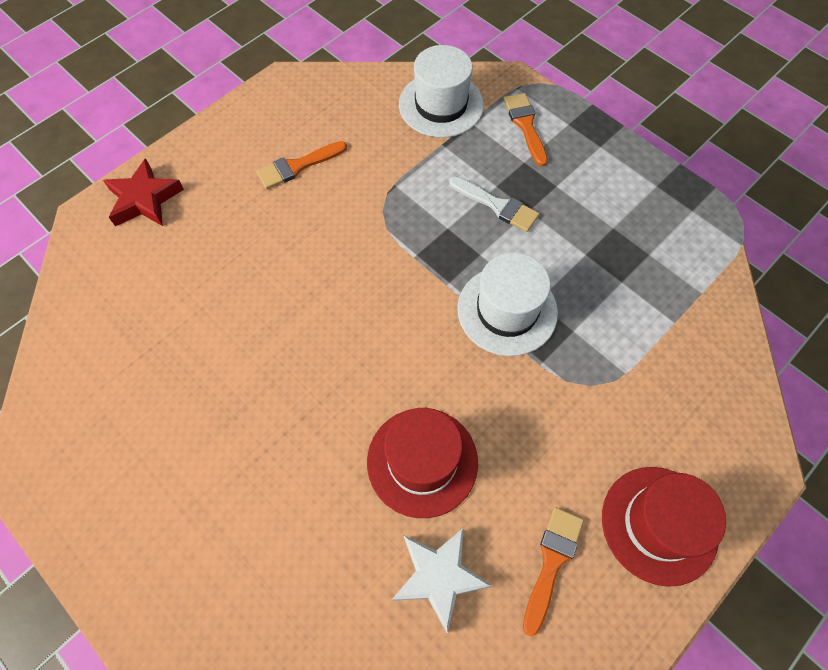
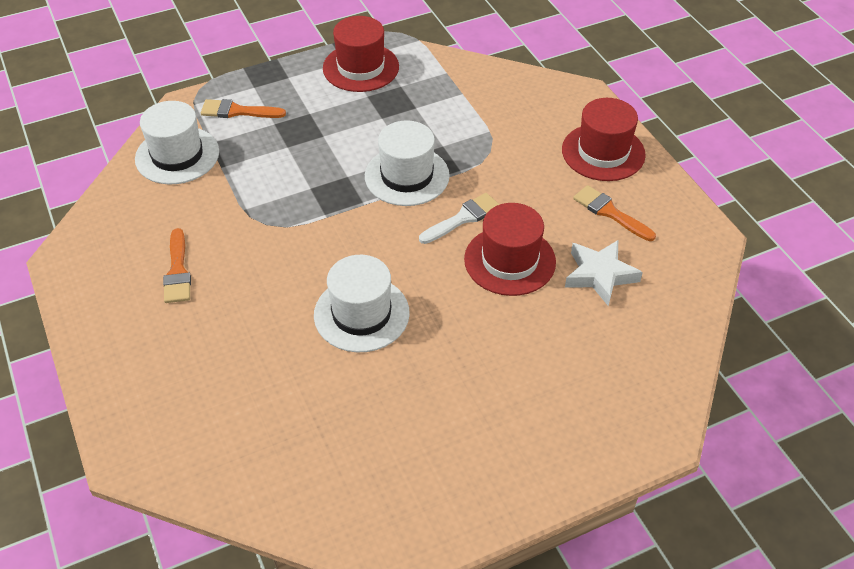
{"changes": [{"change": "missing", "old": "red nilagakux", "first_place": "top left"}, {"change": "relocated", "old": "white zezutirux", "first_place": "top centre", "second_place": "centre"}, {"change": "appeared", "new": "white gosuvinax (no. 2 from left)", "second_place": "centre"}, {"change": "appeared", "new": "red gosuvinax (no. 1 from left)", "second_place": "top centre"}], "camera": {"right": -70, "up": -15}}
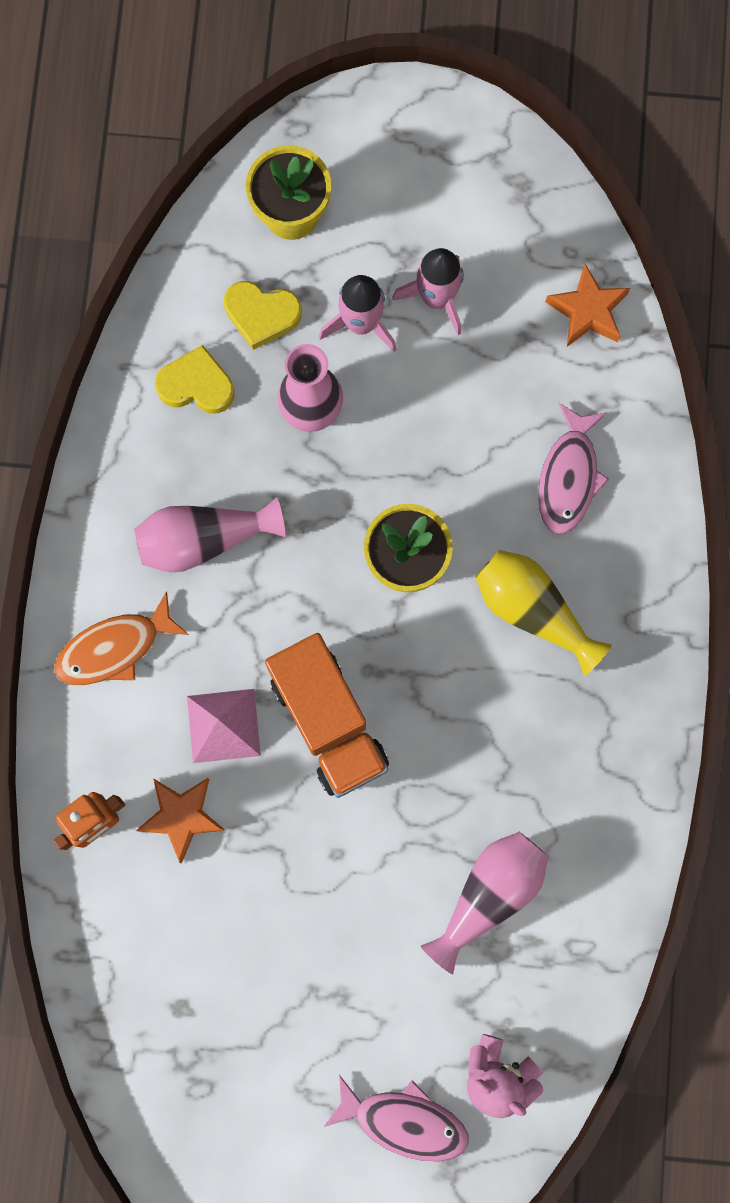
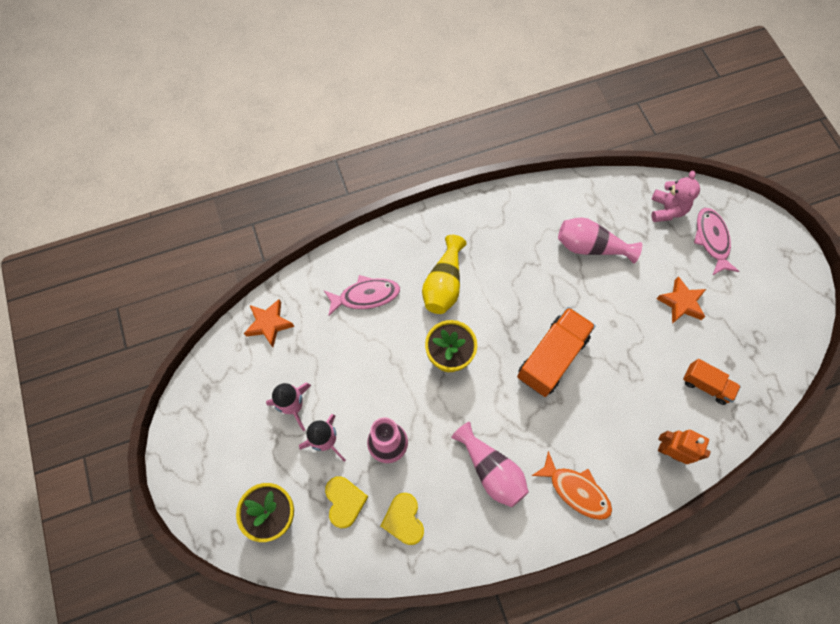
{"changes": [{"change": "relocated", "old": "orange nilagakux (no. 1 from left in the first image)", "new": "orange nilagakux (no. 2 from left)", "first_place": "bottom left", "second_place": "middle right"}, {"change": "missing", "old": "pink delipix", "first_place": "middle left"}, {"change": "appeared", "new": "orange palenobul (no. 2 from left)", "second_place": "middle right"}], "camera": {"right": -115, "up": -10}}
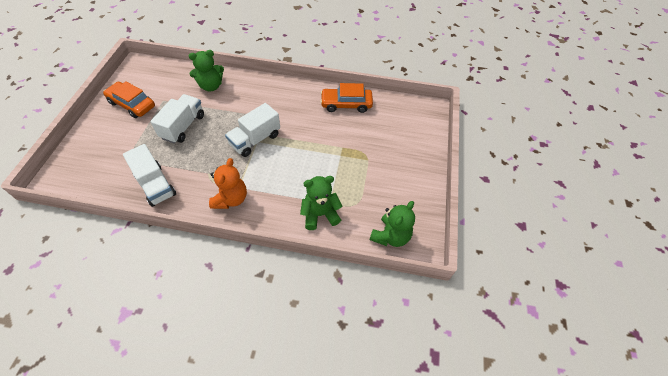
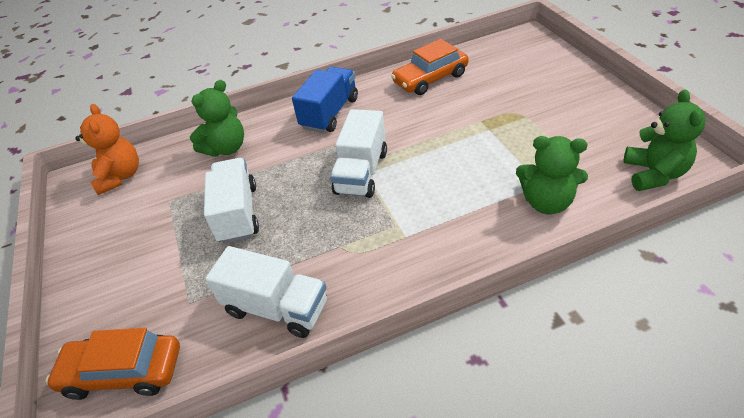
{"changes": [{"change": "relocated", "old": "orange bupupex (no. 1 from left)", "first_place": "top left", "second_place": "bottom left"}, {"change": "relocated", "old": "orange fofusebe", "first_place": "centre", "second_place": "middle left"}, {"change": "spun", "old": "green fofusebe (no. 2 from left)", "first_place": "centre", "second_place": "middle right", "degrees": -120}, {"change": "appeared", "new": "blue palenobul", "second_place": "top centre"}], "camera": {"right": -25, "up": -10}}
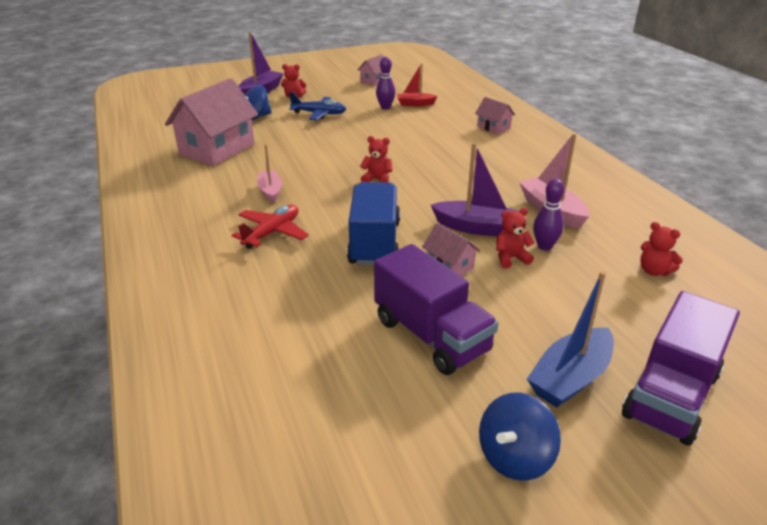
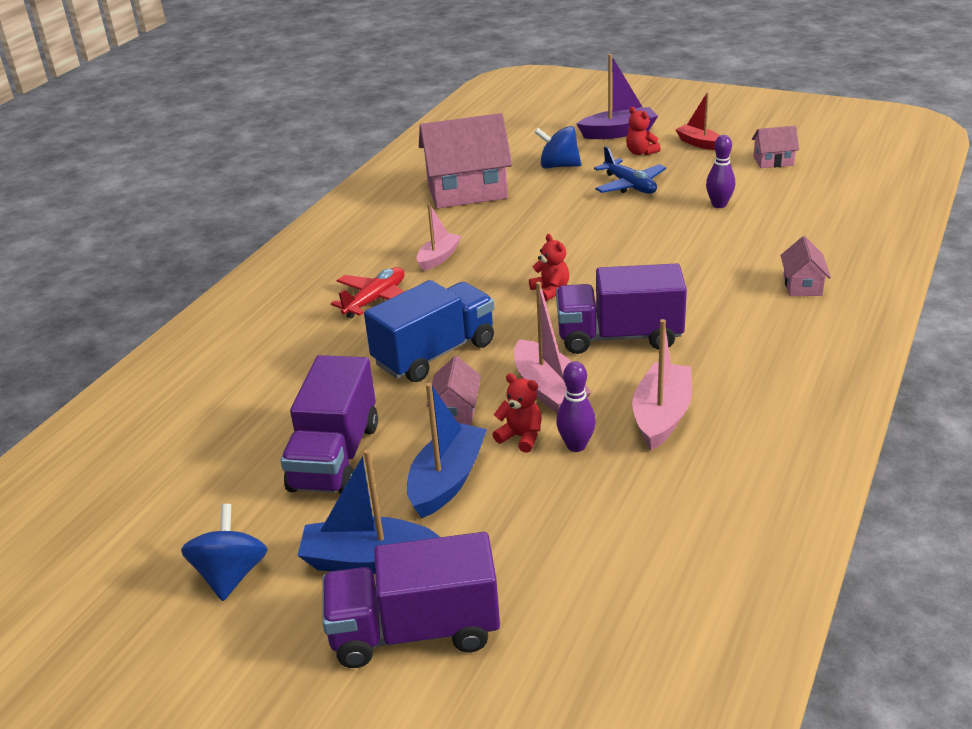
{"changes": [{"change": "spun", "old": "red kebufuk", "first_place": "centre", "second_place": "centre", "degrees": -45}, {"change": "relocated", "old": "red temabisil", "first_place": "top centre", "second_place": "top right"}, {"change": "colour", "old": "purple temabisil (no. 2 from left)", "new": "pink temabisil (no. 2 from left)", "first_place": "centre", "second_place": "centre"}, {"change": "spun", "old": "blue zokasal (no. 2 from left in the first image)", "first_place": "bottom right", "second_place": "bottom left", "degrees": 90}, {"change": "missing", "old": "red fofusebe (no. 4 from left)", "first_place": "middle right"}, {"change": "appeared", "new": "blue temabisil (no. 2 from left)", "second_place": "centre"}, {"change": "appeared", "new": "purple palenobul (no. 3 from left)", "second_place": "centre"}], "camera": {"right": 50, "up": 0}}
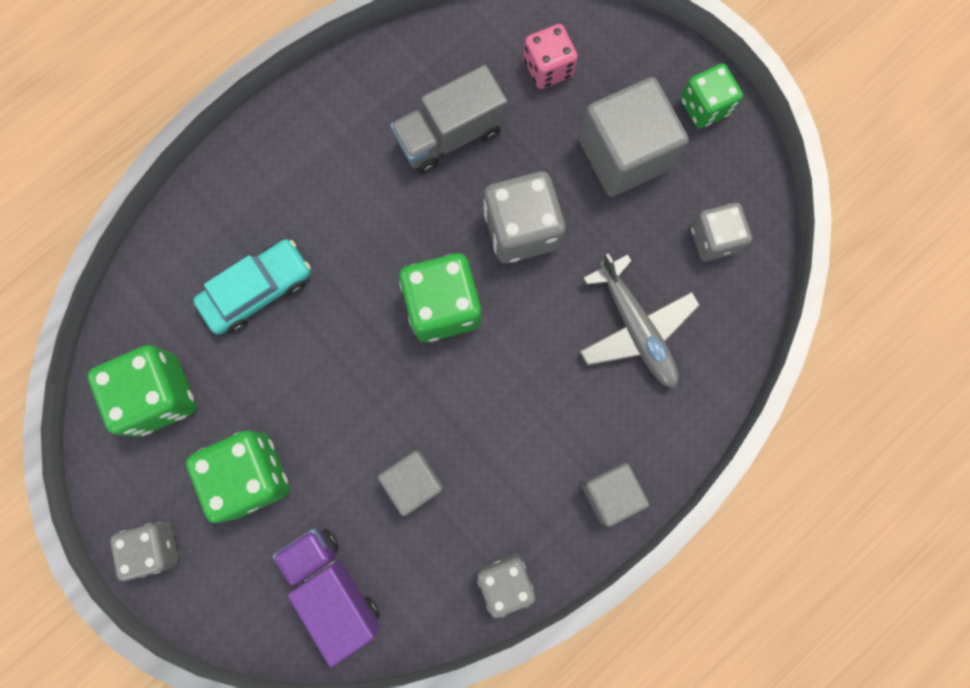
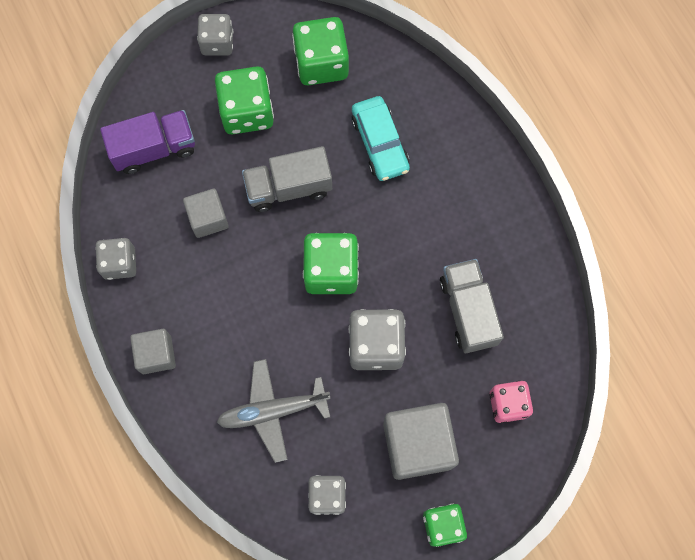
{"changes": [{"change": "appeared", "new": "grey palenobul (no. 1 from left)", "second_place": "top centre"}], "camera": {"right": 105, "up": -5}}
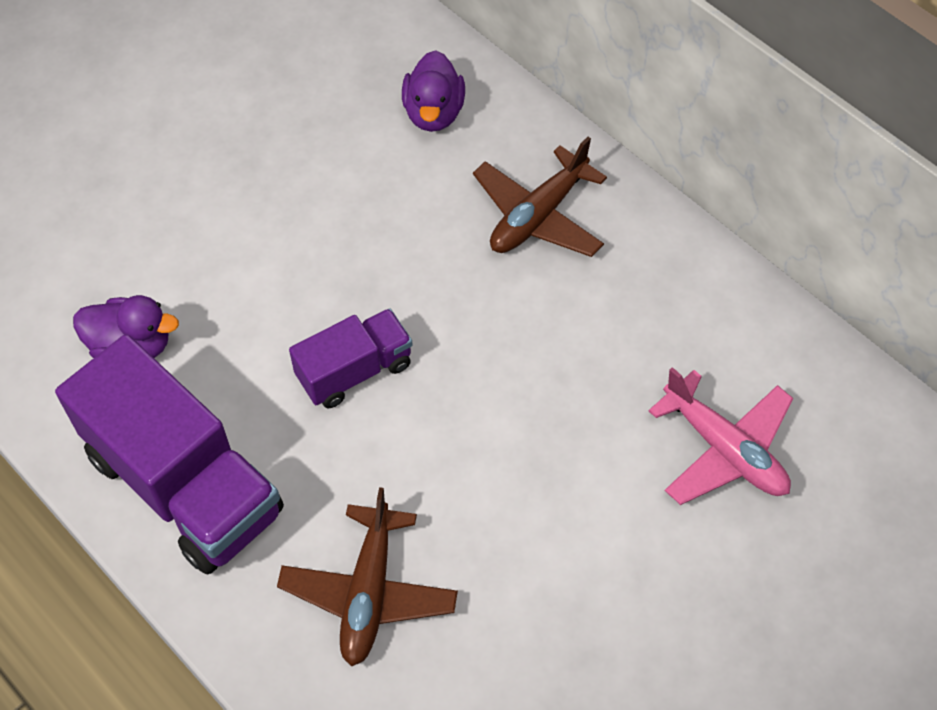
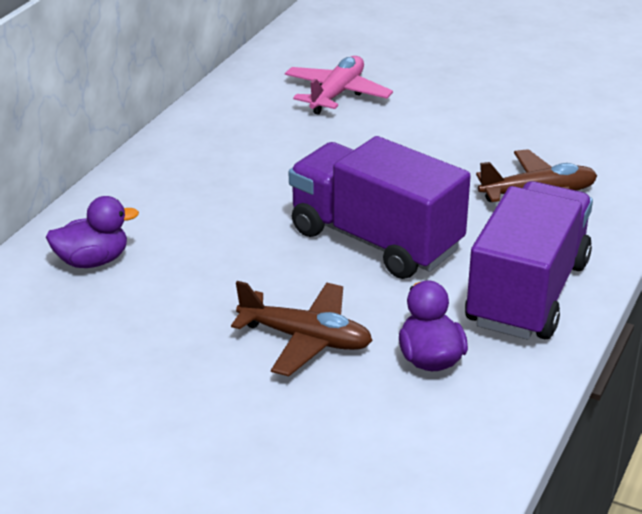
{"changes": [{"change": "size", "old": "purple palenobul (no. 2 from left in the first image)", "first_place": "centre", "second_place": "centre", "factor": 1.84}, {"change": "relocated", "old": "brown kebufuk (no. 2 from left in the first image)", "new": "brown kebufuk (no. 1 from left)", "first_place": "top centre", "second_place": "centre"}], "camera": {"right": -110, "up": -25}}
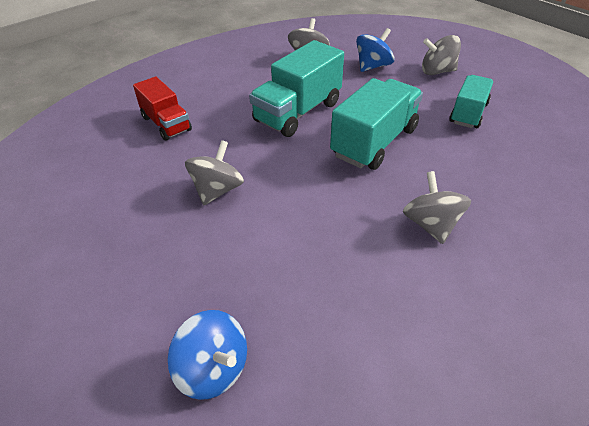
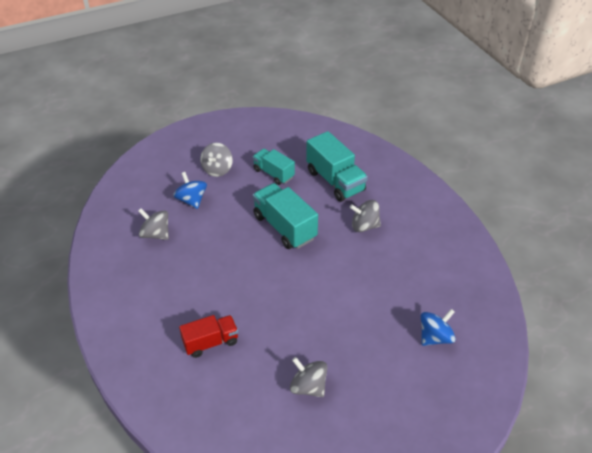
{"changes": [{"change": "relocated", "old": "grey zokasal (no. 1 from left in the first image)", "new": "grey zokasal (no. 3 from left)", "first_place": "centre", "second_place": "bottom centre"}, {"change": "relocated", "old": "turquoise palenobul (no. 1 from left in the first image)", "new": "turquoise palenobul (no. 3 from left)", "first_place": "top centre", "second_place": "centre"}], "camera": {"right": -75, "up": 0}}
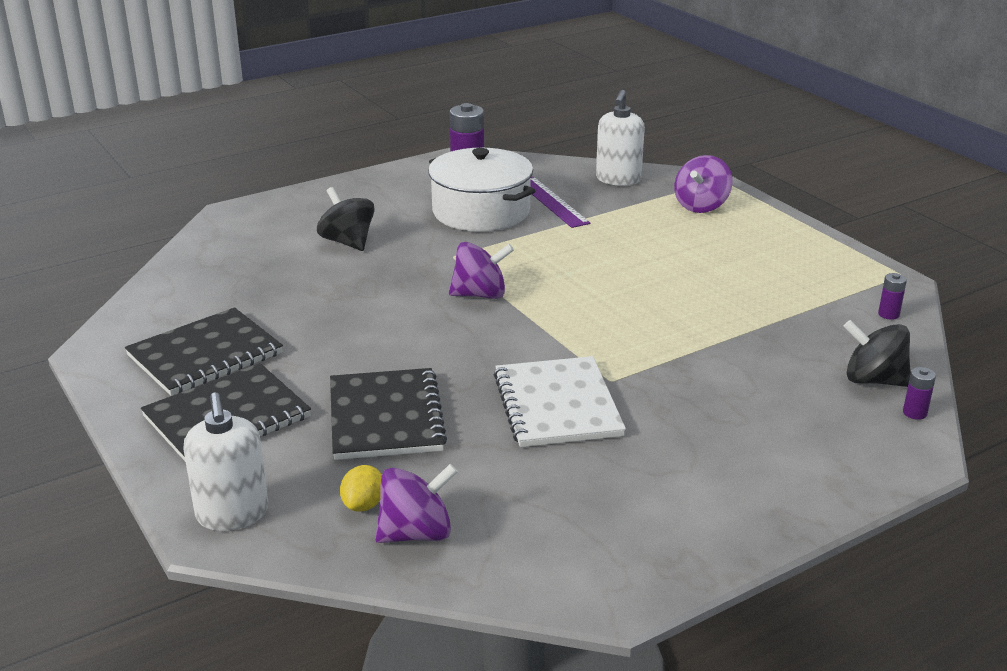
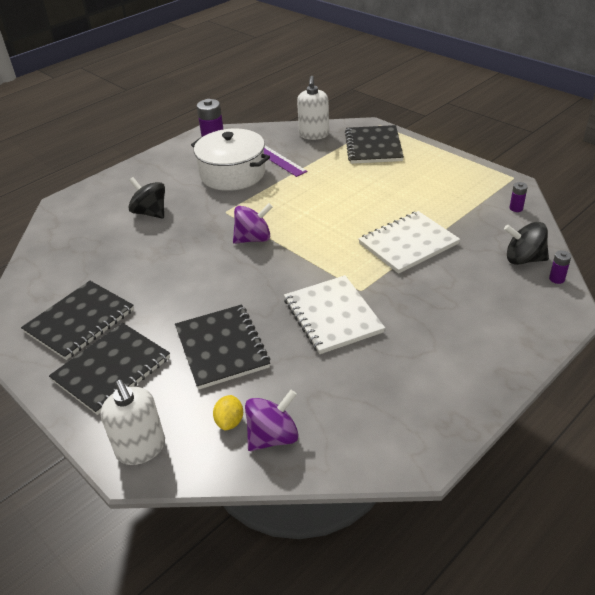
{"changes": [{"change": "exchanged", "old": "purple zokasal (no. 3 from left)", "new": "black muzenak (no. 4 from left)", "first_place": "top right", "second_place": "top centre"}, {"change": "appeared", "new": "white muzenak (no. 2 from left)", "second_place": "middle right"}], "camera": {"right": -10, "up": 10}}
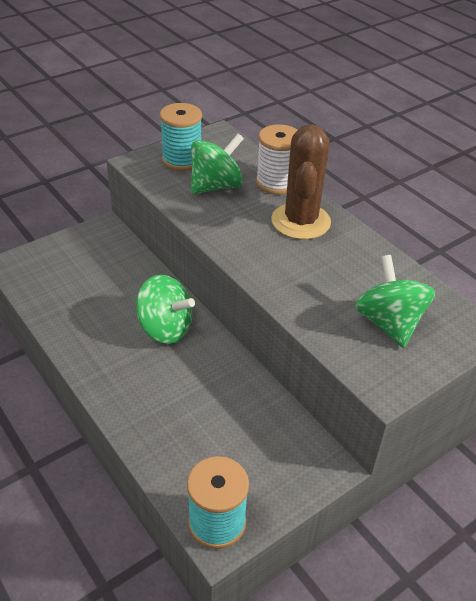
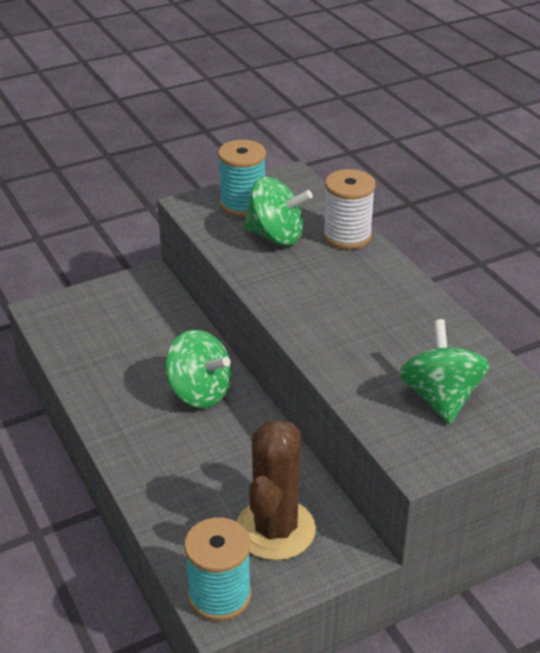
{"changes": [{"change": "spun", "old": "green zokasal (no. 2 from left)", "first_place": "top centre", "second_place": "top centre", "degrees": 45}, {"change": "relocated", "old": "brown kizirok", "first_place": "top centre", "second_place": "bottom centre"}], "camera": {"right": 10, "up": -5}}
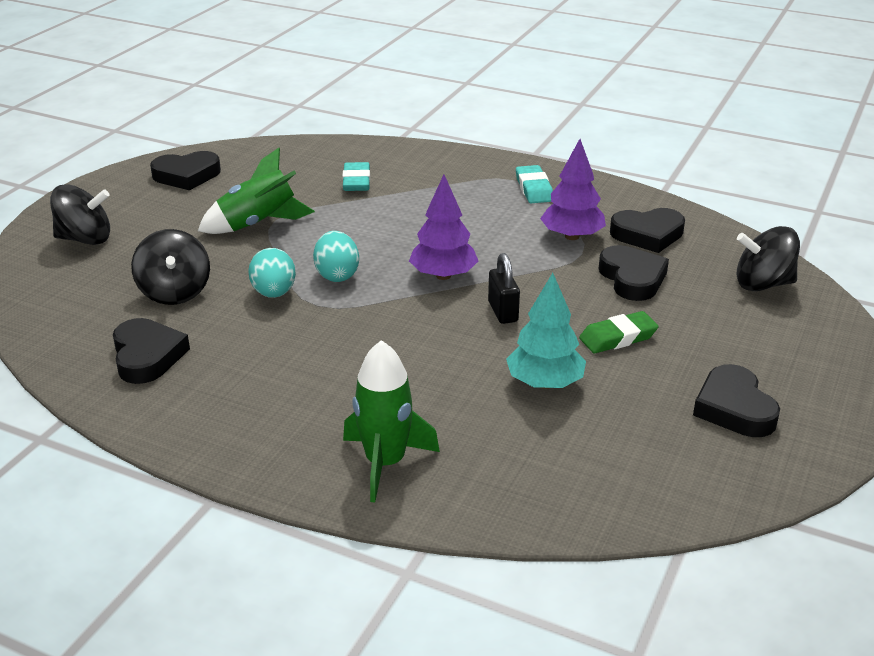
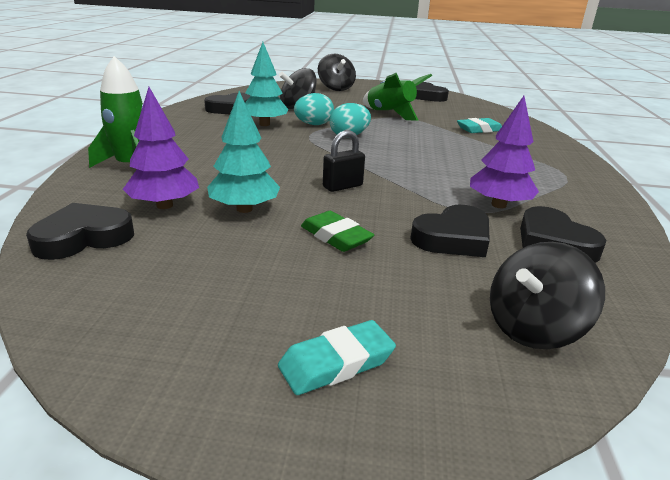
{"changes": [{"change": "relocated", "old": "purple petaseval (no. 1 from left)", "first_place": "centre", "second_place": "top left"}, {"change": "relocated", "old": "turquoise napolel (no. 2 from left in the first image)", "new": "turquoise napolel (no. 1 from left)", "first_place": "top centre", "second_place": "bottom centre"}, {"change": "relocated", "old": "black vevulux (no. 5 from left in the first image)", "new": "black vevulux (no. 1 from left)", "first_place": "middle right", "second_place": "middle left"}, {"change": "spun", "old": "black zokasal (no. 3 from left)", "first_place": "middle right", "second_place": "middle right", "degrees": -105}, {"change": "appeared", "new": "turquoise petaseval (no. 2 from left)", "second_place": "top centre"}], "camera": {"right": 70, "up": -5}}
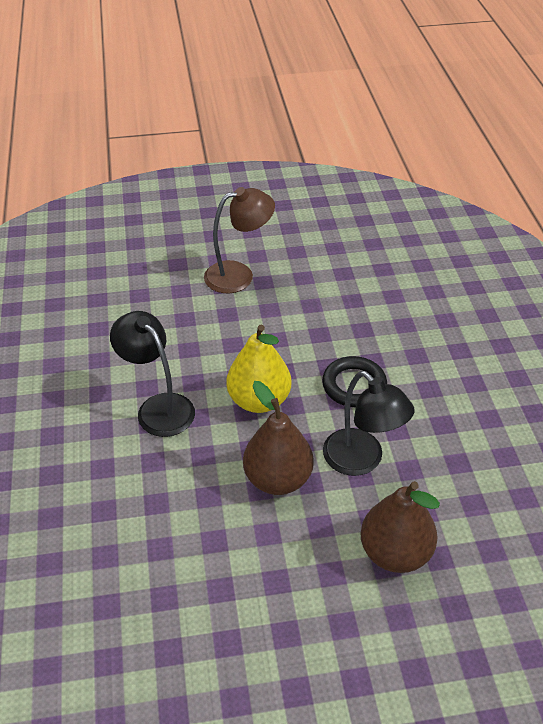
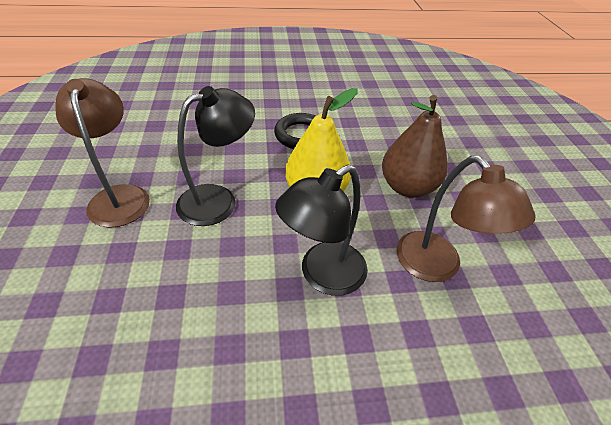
{"changes": [{"change": "relocated", "old": "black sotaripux (no. 2 from left in the first image)", "new": "black sotaripux (no. 1 from left)", "first_place": "middle right", "second_place": "centre"}, {"change": "missing", "old": "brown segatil (no. 2 from left)", "first_place": "bottom right"}, {"change": "appeared", "new": "brown sotaripux (no. 2 from left)", "second_place": "middle right"}], "camera": {"right": -90, "up": 0}}
